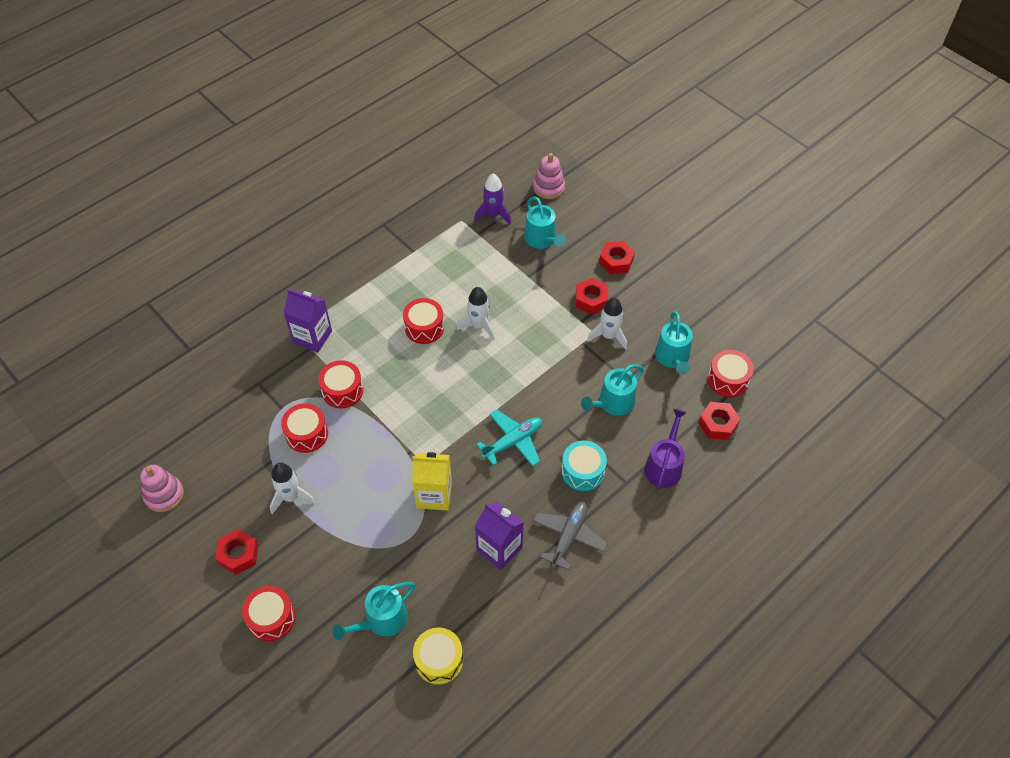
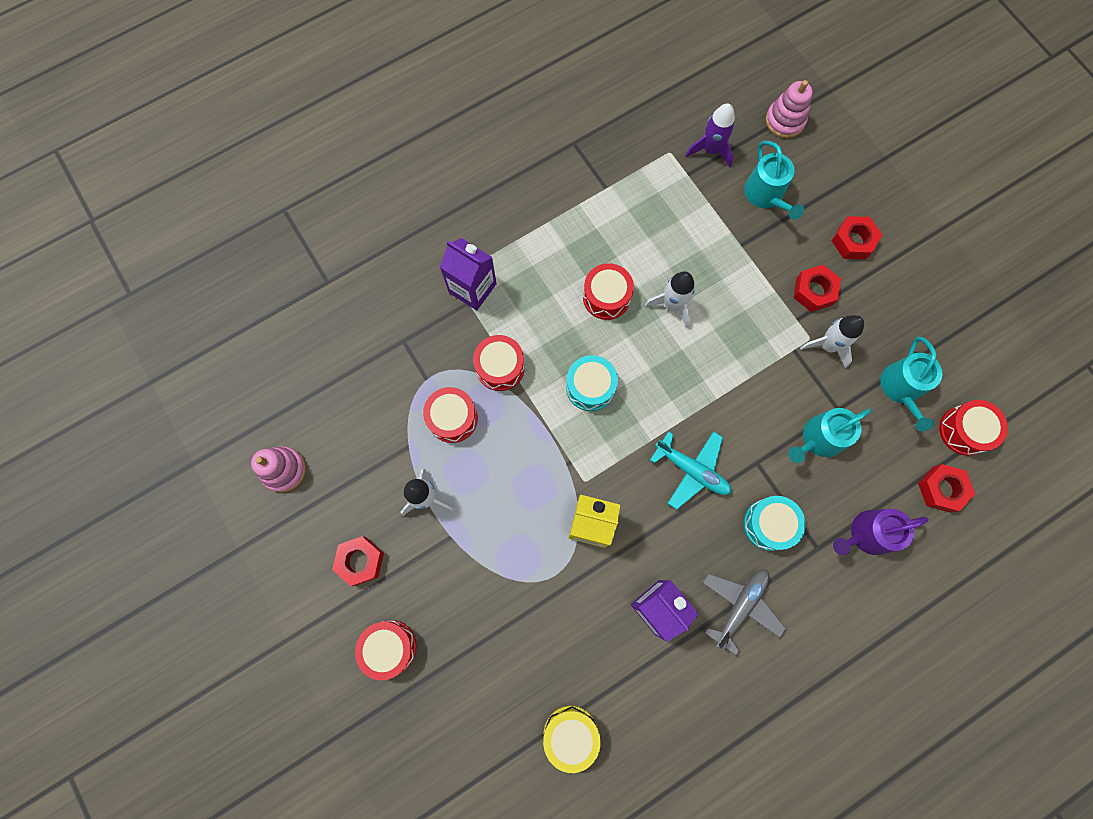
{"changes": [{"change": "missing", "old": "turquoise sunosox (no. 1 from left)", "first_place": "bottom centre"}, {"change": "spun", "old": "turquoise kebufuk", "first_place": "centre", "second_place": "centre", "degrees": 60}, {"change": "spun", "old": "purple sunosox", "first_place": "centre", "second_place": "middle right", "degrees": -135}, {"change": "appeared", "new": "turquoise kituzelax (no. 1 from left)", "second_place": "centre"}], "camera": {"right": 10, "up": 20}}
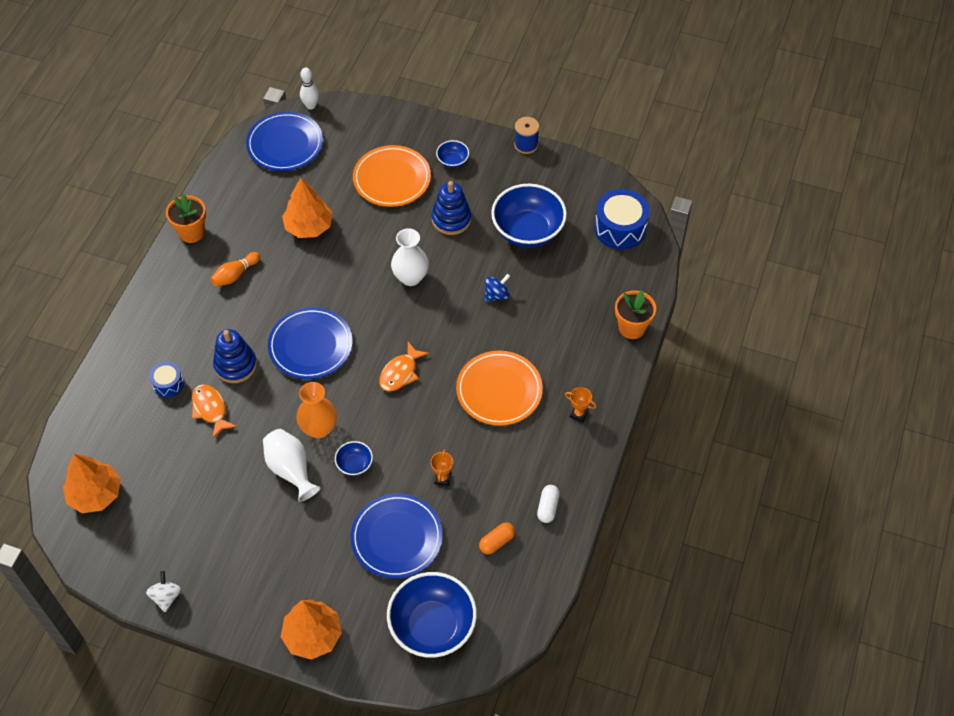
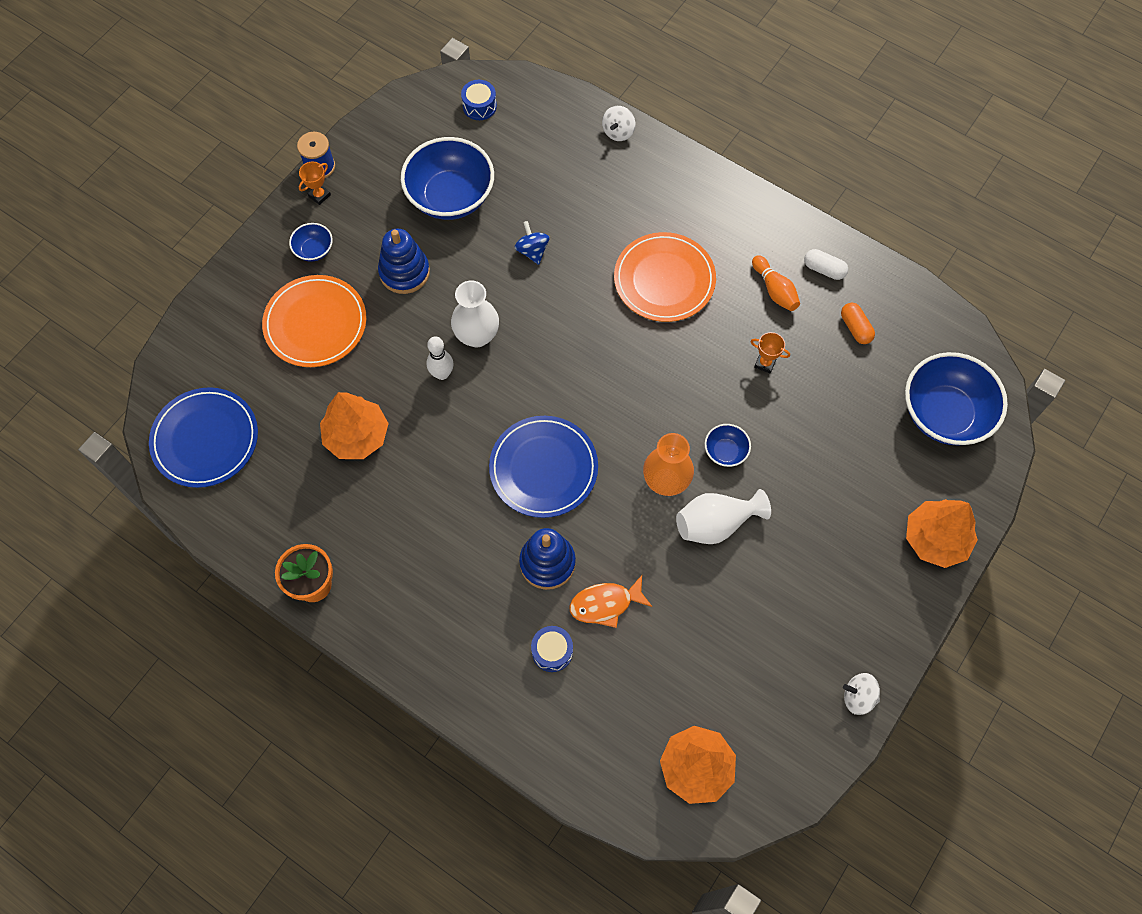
{"changes": [{"change": "relocated", "old": "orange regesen", "first_place": "middle left", "second_place": "top right"}, {"change": "relocated", "old": "white regesen", "first_place": "top left", "second_place": "centre"}, {"change": "missing", "old": "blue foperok (no. 3 from left)", "first_place": "bottom centre"}, {"change": "missing", "old": "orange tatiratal (no. 2 from left)", "first_place": "centre"}, {"change": "relocated", "old": "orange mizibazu (no. 2 from left in the first image)", "new": "orange mizibazu (no. 1 from left)", "first_place": "centre", "second_place": "top left"}, {"change": "size", "old": "blue kituzelax (no. 2 from left in the first image)", "first_place": "top centre", "second_place": "top centre", "factor": 0.55}, {"change": "exchanged", "old": "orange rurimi (no. 2 from left)", "new": "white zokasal (no. 1 from left)", "first_place": "centre", "second_place": "top centre"}], "camera": {"right": -75, "up": 10}}
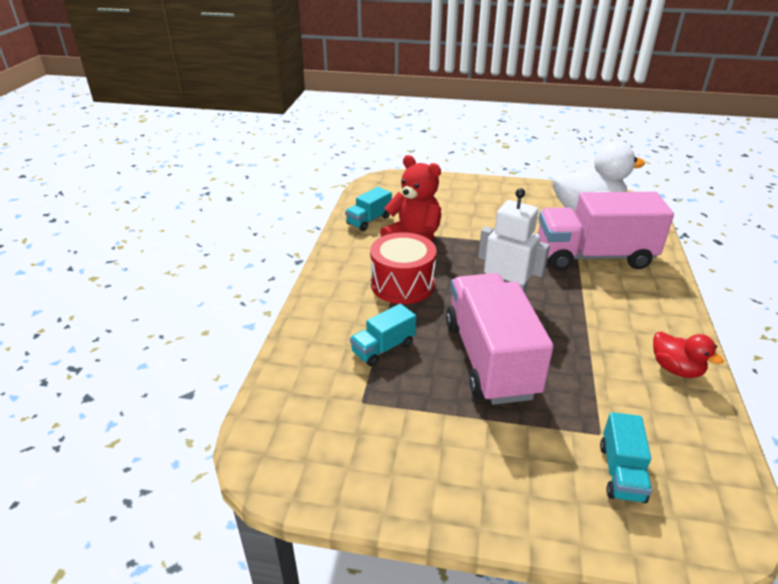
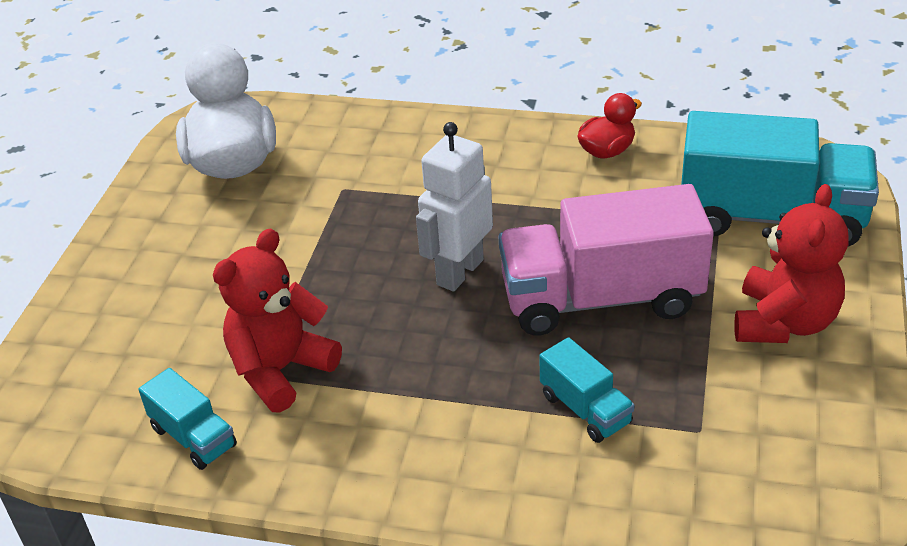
{"changes": [{"change": "missing", "old": "red kituzelax", "first_place": "centre"}, {"change": "missing", "old": "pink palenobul (no. 2 from left)", "first_place": "middle right"}, {"change": "size", "old": "turquoise palenobul (no. 3 from left)", "first_place": "bottom right", "second_place": "top right", "factor": 2.14}, {"change": "appeared", "new": "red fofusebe (no. 2 from left)", "second_place": "middle right"}], "camera": {"right": -85, "up": 5}}
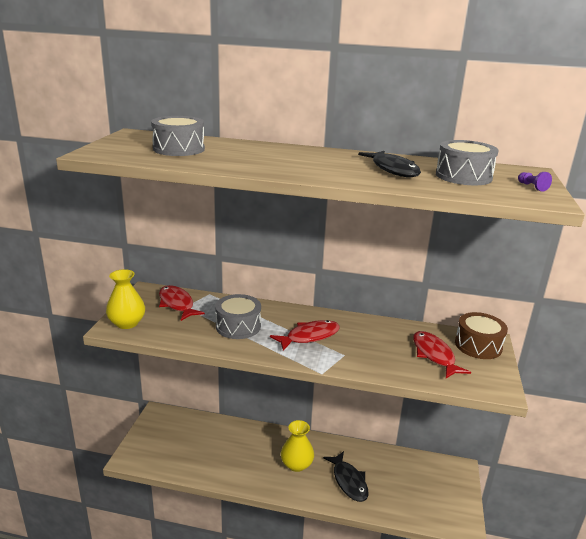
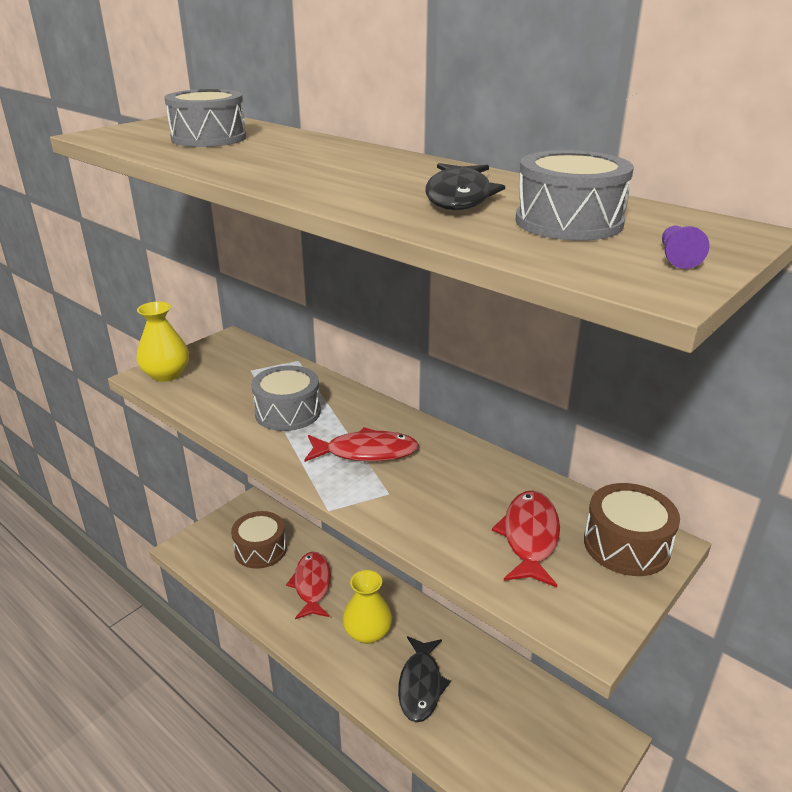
{"changes": [{"change": "relocated", "old": "red tatiratal (no. 1 from left)", "first_place": "middle left", "second_place": "bottom centre"}, {"change": "appeared", "new": "brown kituzelax (no. 1 from left)", "second_place": "bottom left"}], "camera": {"right": 30, "up": 5}}
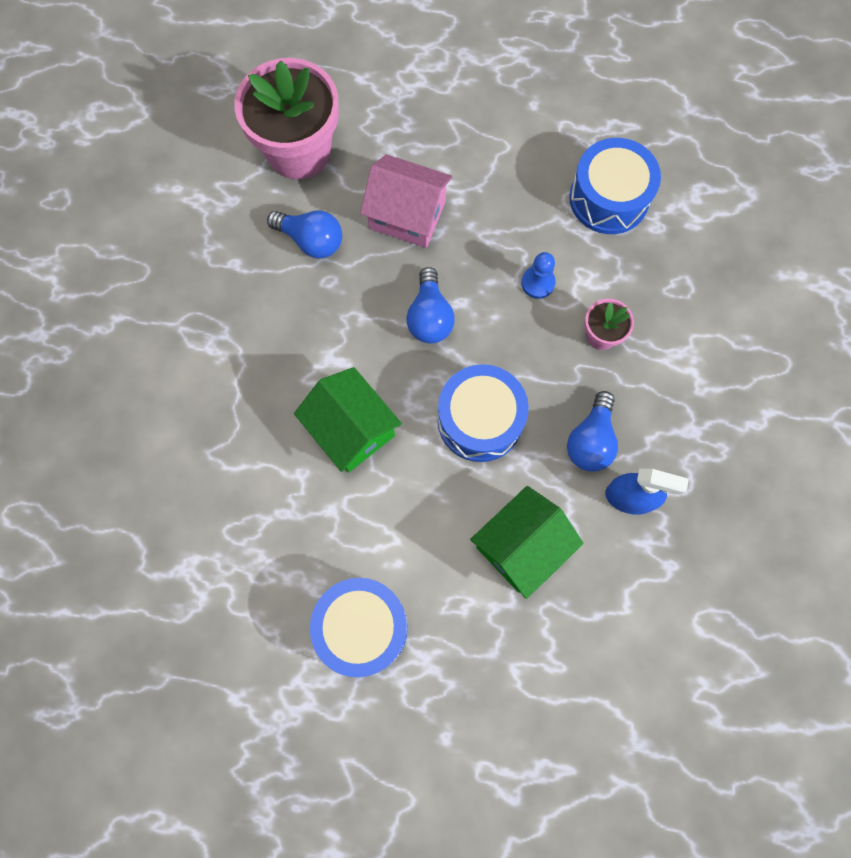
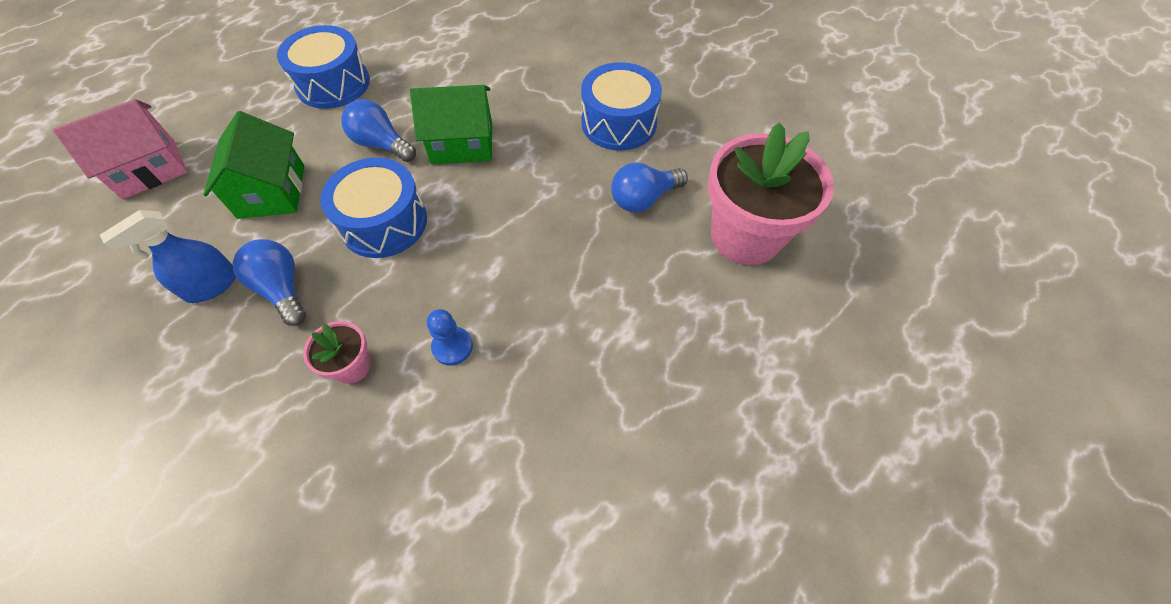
{"changes": [{"change": "relocated", "old": "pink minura", "first_place": "top centre", "second_place": "top left"}, {"change": "relocated", "old": "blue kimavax (no. 2 from left)", "first_place": "centre", "second_place": "top left"}, {"change": "relocated", "old": "blue kituzelax (no. 3 from left)", "first_place": "top right", "second_place": "top centre"}], "camera": {"right": 125, "up": -15}}
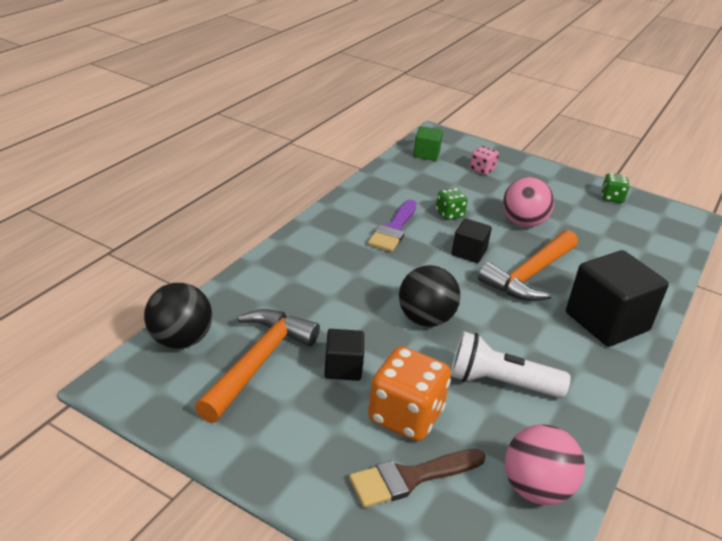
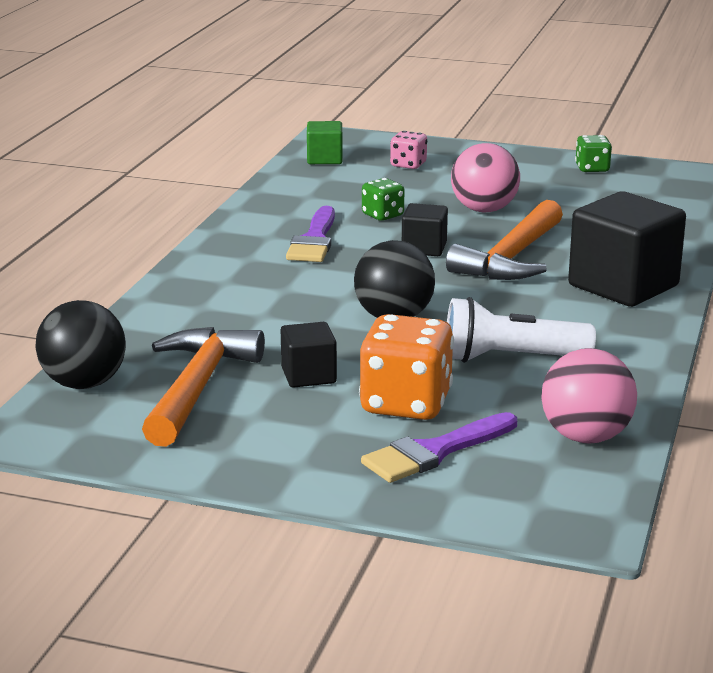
{"changes": [{"change": "colour", "old": "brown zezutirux", "new": "purple zezutirux (no. 2 from left)", "first_place": "bottom centre", "second_place": "centre"}], "camera": {"right": -10, "up": -10}}
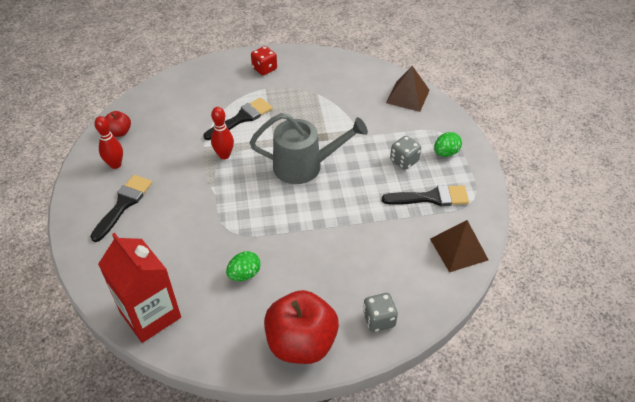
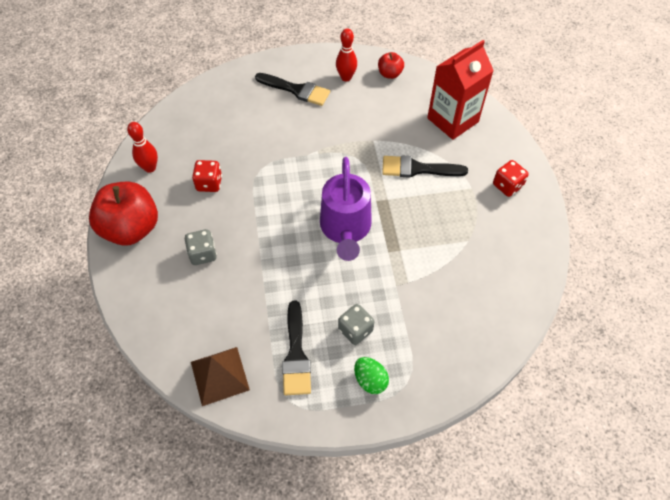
{"changes": [{"change": "relocated", "old": "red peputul", "first_place": "bottom left", "second_place": "top right"}, {"change": "spun", "old": "black zezutirux (no. 2 from left in the first image)", "first_place": "top centre", "second_place": "centre", "degrees": 135}, {"change": "relocated", "old": "red regesen (no. 2 from left in the first image)", "new": "red regesen (no. 1 from left)", "first_place": "top centre", "second_place": "top left"}, {"change": "exchanged", "old": "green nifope (no. 1 from left)", "new": "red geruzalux (no. 1 from left)", "first_place": "centre", "second_place": "middle left"}, {"change": "colour", "old": "grey sunosox", "new": "purple sunosox", "first_place": "centre", "second_place": "centre"}, {"change": "relocated", "old": "grey geruzalux (no. 1 from left)", "first_place": "bottom centre", "second_place": "middle left"}, {"change": "missing", "old": "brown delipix (no. 1 from left)", "first_place": "top centre"}], "camera": {"right": 90, "up": 10}}
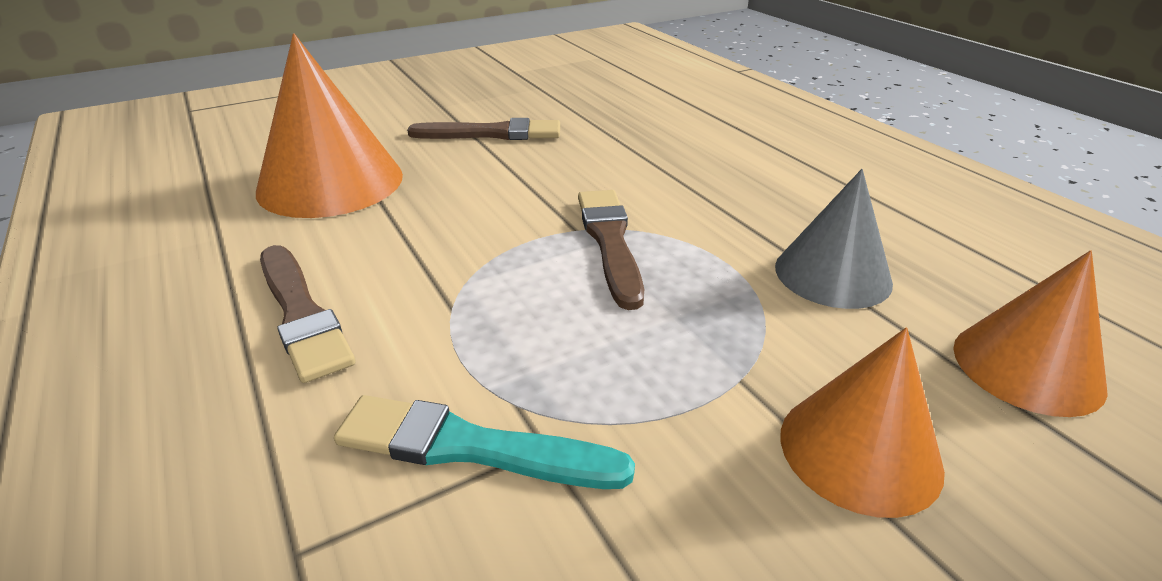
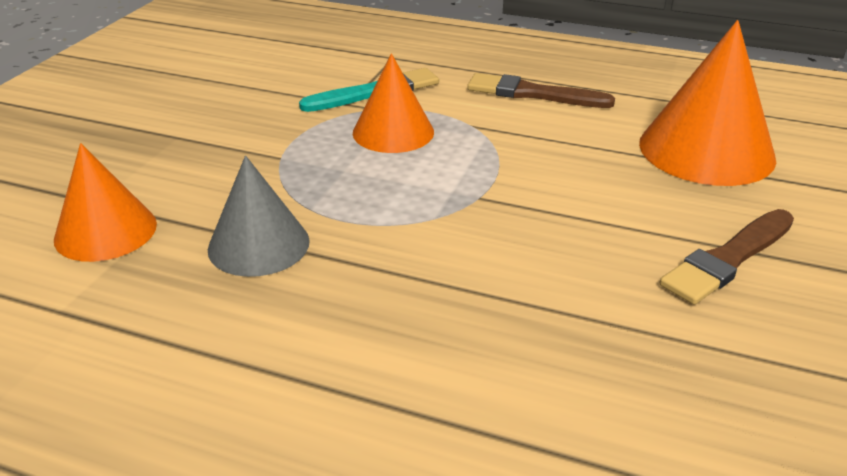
{"changes": [{"change": "missing", "old": "brown zezutirux (no. 3 from left)", "first_place": "centre"}, {"change": "relocated", "old": "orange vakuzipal (no. 2 from left)", "first_place": "bottom right", "second_place": "top centre"}], "camera": {"right": 140, "up": 0}}
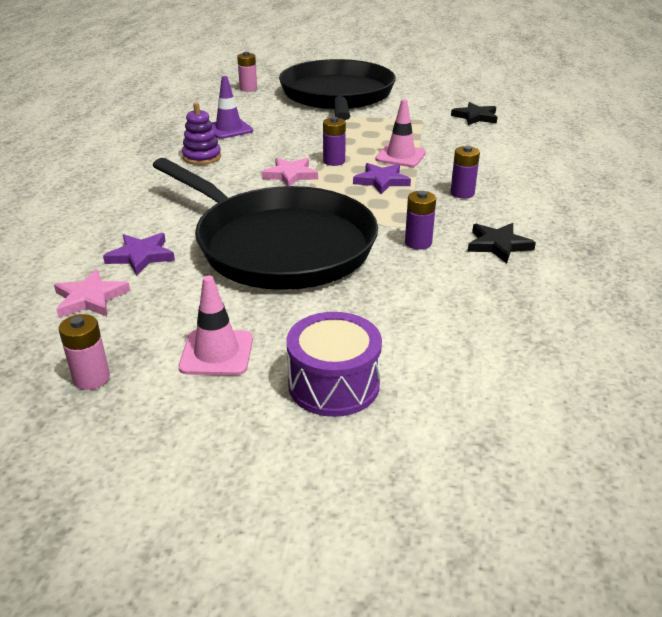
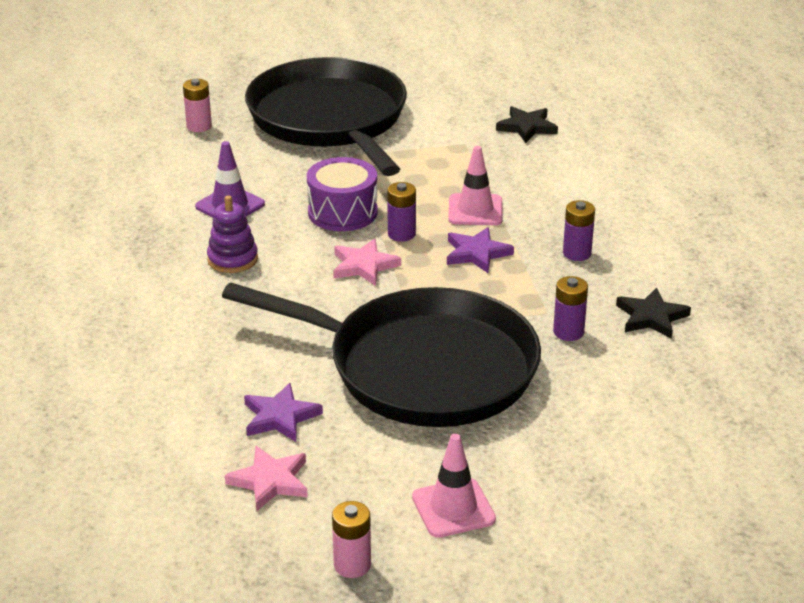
{"changes": [{"change": "relocated", "old": "purple kituzelax", "first_place": "centre", "second_place": "top centre"}], "camera": {"right": -20, "up": 0}}
